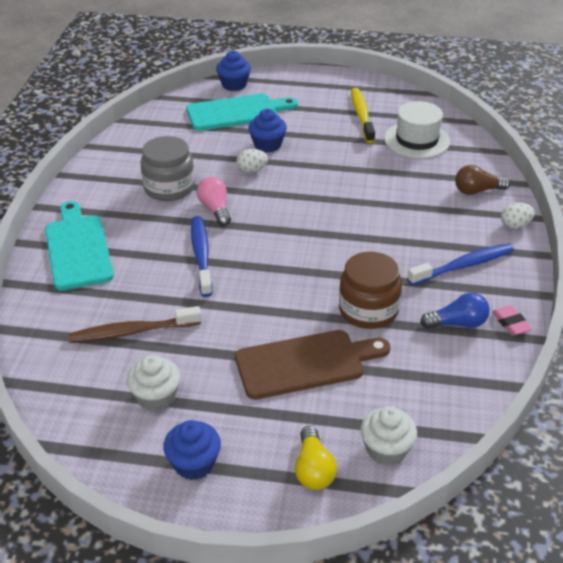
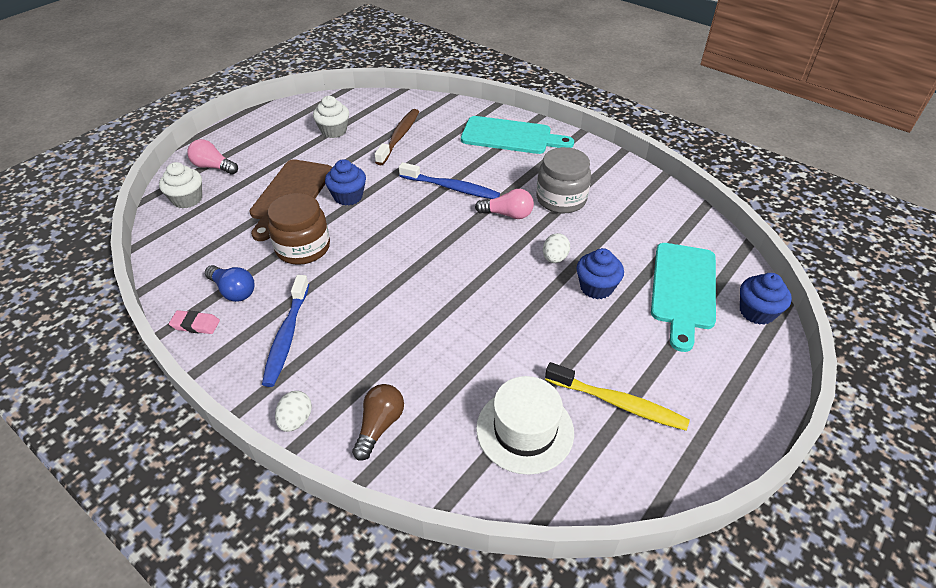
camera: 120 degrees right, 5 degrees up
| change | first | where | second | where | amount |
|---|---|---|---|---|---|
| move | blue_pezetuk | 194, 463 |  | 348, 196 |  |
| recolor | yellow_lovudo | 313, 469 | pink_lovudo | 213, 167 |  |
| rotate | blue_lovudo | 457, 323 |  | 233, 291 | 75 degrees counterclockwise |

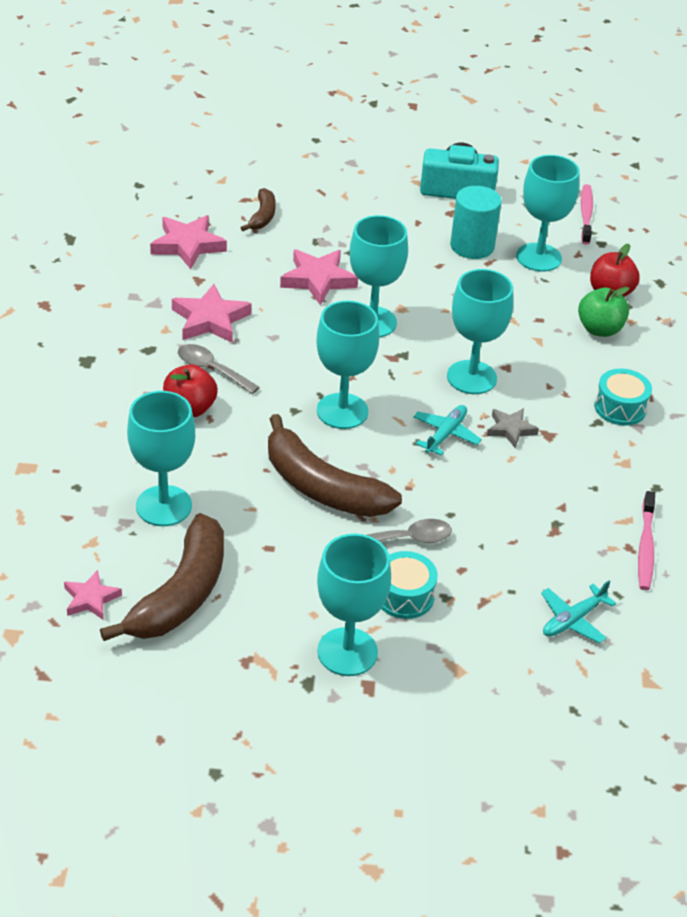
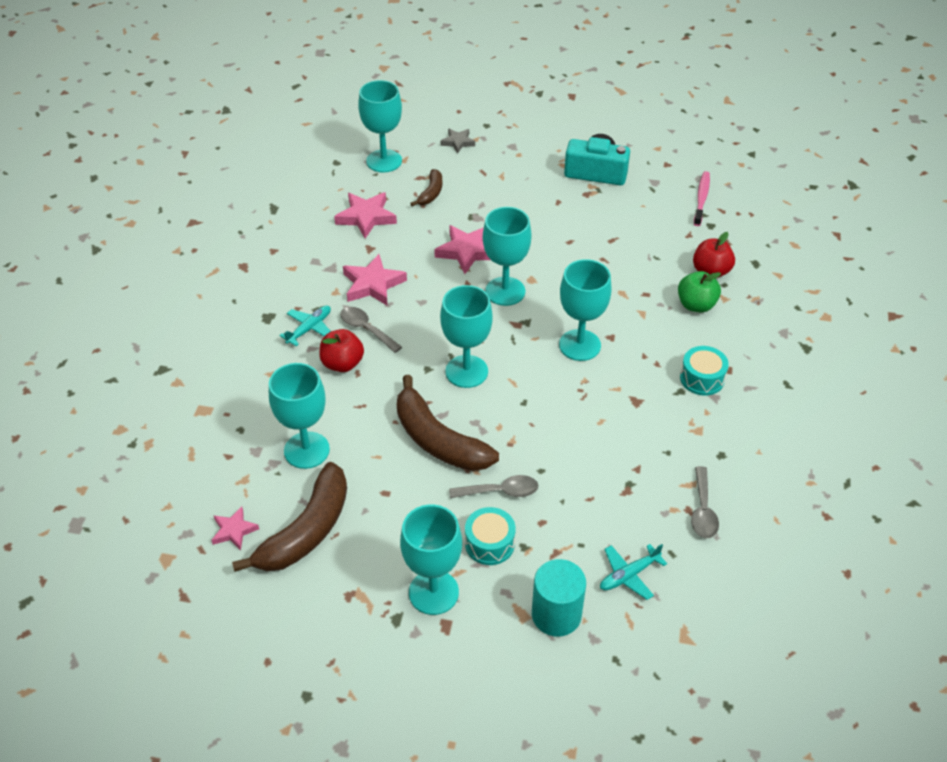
camera: 10 degrees right, 5 degrees up
| change | first | where | second | where | amount |
|---|---|---|---|---|---|
| move | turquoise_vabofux | 445, 434 |  | 309, 329 |  |
| move | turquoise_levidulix | 472, 246 |  | 556, 614 |  |
| move | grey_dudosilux | 510, 429 |  | 458, 142 |  |
| move | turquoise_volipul | 538, 257 |  | 384, 161 |  |
| replace | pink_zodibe | 645, 547 | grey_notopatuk | 703, 510 |  |

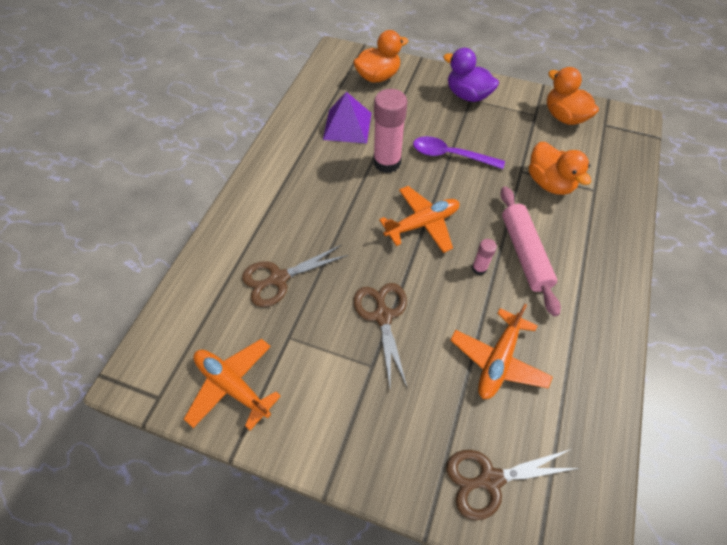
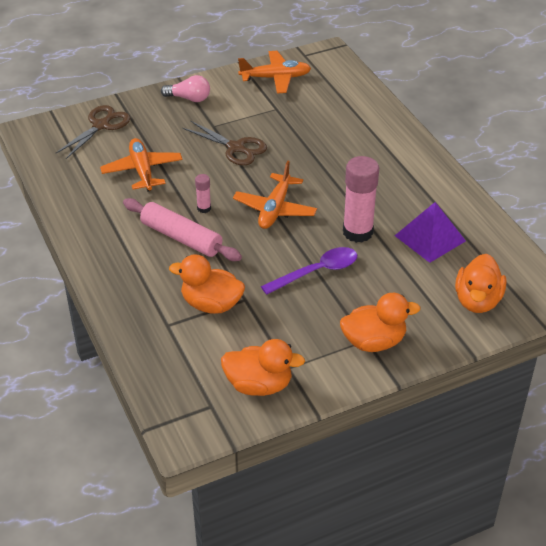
camera: 135 degrees right, 15 degrees down
| change | first | where | second | where | amount |
|---|---|---|---|---|---|
| delete | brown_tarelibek | 278, 279 |  |  |  |
| recolor | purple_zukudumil | 467, 95 | orange_zukudumil | 374, 342 |  |
| insert |  |  | pink_lovudo | 189, 98 |  |

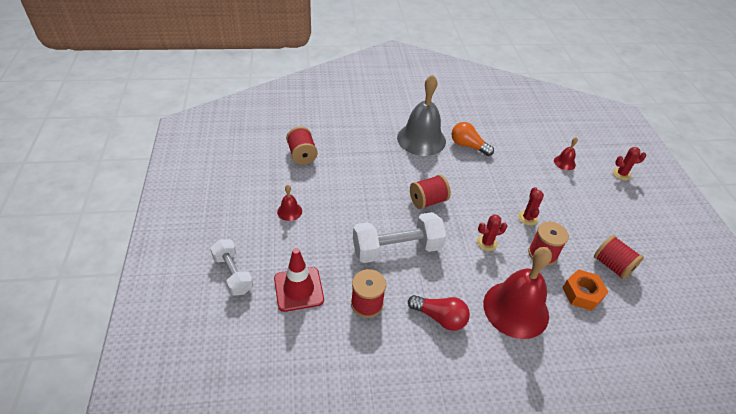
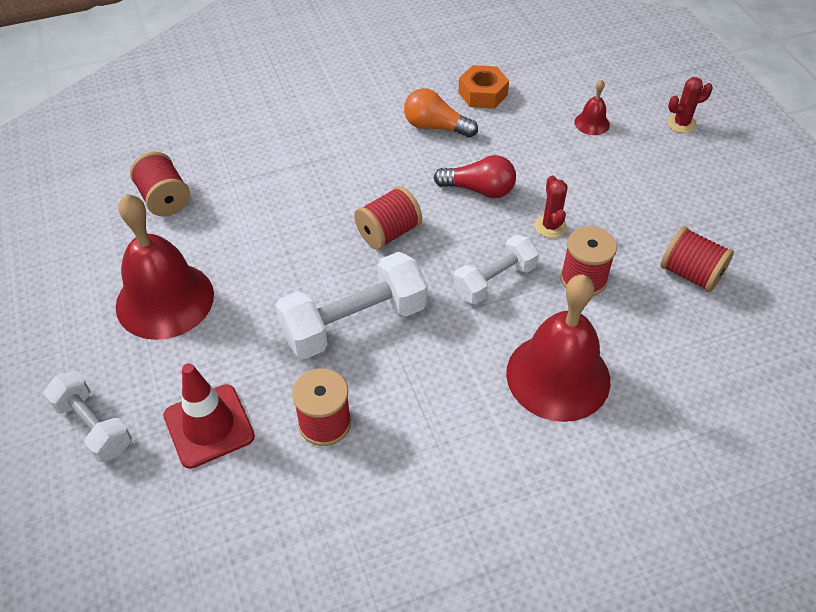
camera: 10 degrees left, 5 degrees up
| change | first | where | second | where | amount |
|---|---|---|---|---|---|
| resize | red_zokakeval | 289, 211 |  | 165, 300 | x2.32 |
| delete | grey_zokakeval | 421, 139 |  |  |  |
| move | red_lovudo | 440, 317 |  | 479, 190 |  |
| replace | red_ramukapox | 487, 243 | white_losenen | 494, 281 |  |
| move | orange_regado | 582, 293 |  | 482, 94 |  |

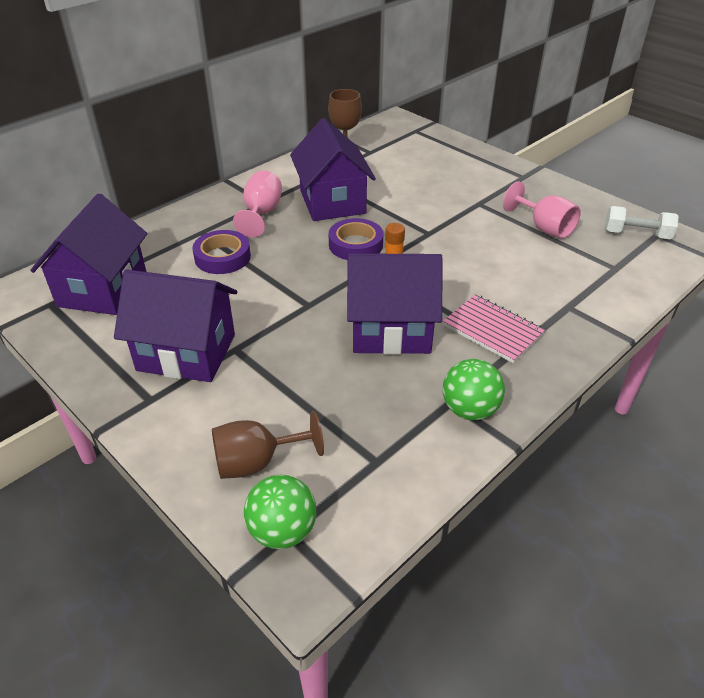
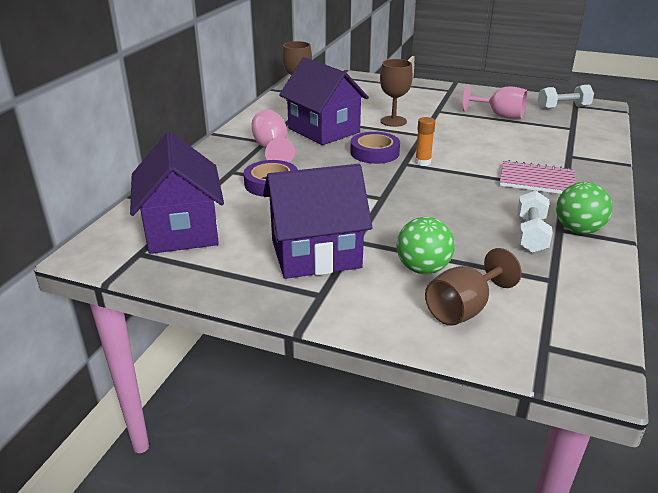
camera: 25 degrees left, 10 degrees down
| change | first | where | second | where | amount |
|---|---|---|---|---|---|
| move | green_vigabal | 282, 531 |  | 423, 269 |  |
| delete | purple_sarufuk | 391, 330 |  |  |  |
| insert |  |  | brown_volipul | 393, 121 |  |
| insert |  |  | white_losenen | 531, 235 |  |

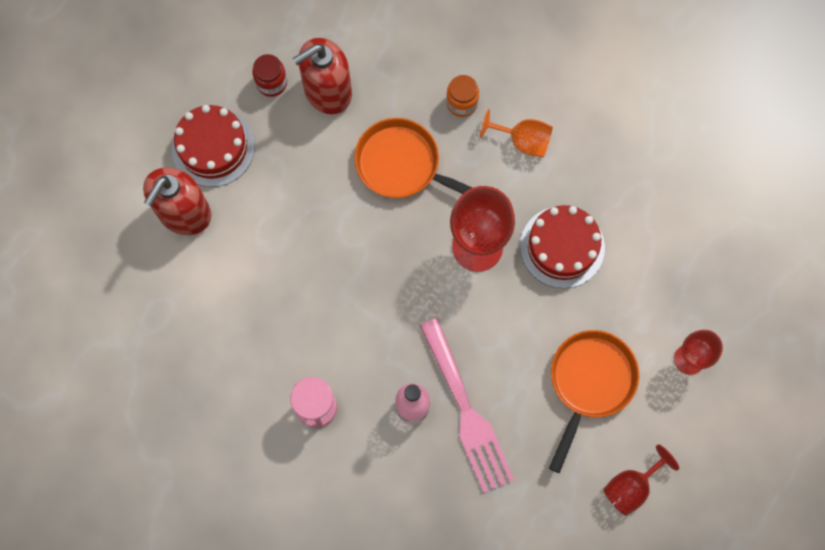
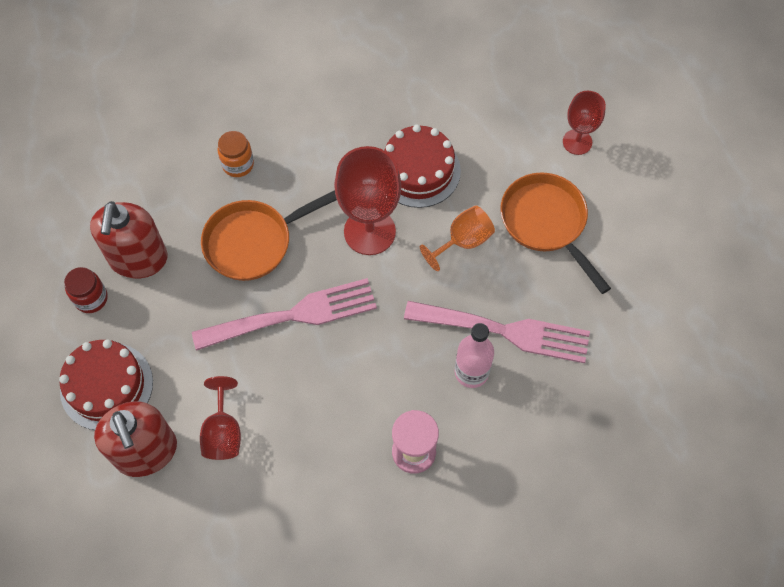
camera: 55 degrees left, 10 degrees down
| change | first | where | second | where | amount |
|---|---|---|---|---|---|
| move | orange_volipul | 522, 140 |  | 462, 241 |  |
| move | red_volipul | 631, 486 |  | 223, 432 |  |
| insert |  |  | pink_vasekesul | 293, 315 |  |

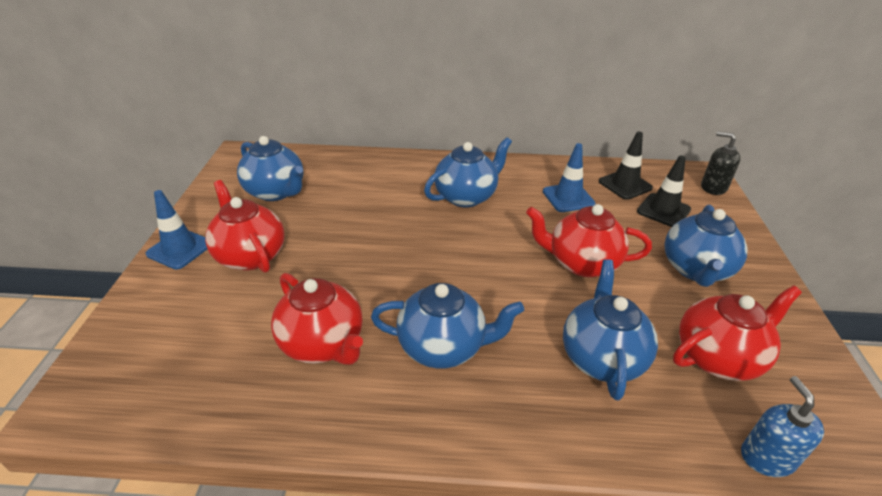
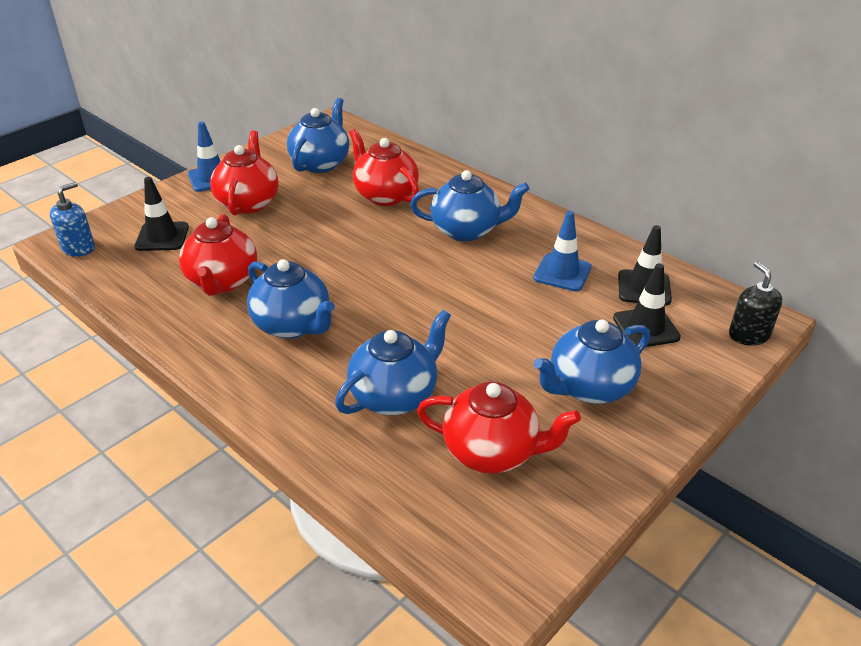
camera: 40 degrees right, 0 degrees up
| change | first | where | second | where | amount |
|---|---|---|---|---|---|
| rotate | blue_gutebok | 276, 192 |  | 321, 163 | 150 degrees counterclockwise |
| move | red_gutebok | 581, 263 |  | 385, 195 |  |
| move | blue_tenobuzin | 767, 457 |  | 78, 248 |  |
| insert |  |  | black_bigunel | 162, 237 |  |

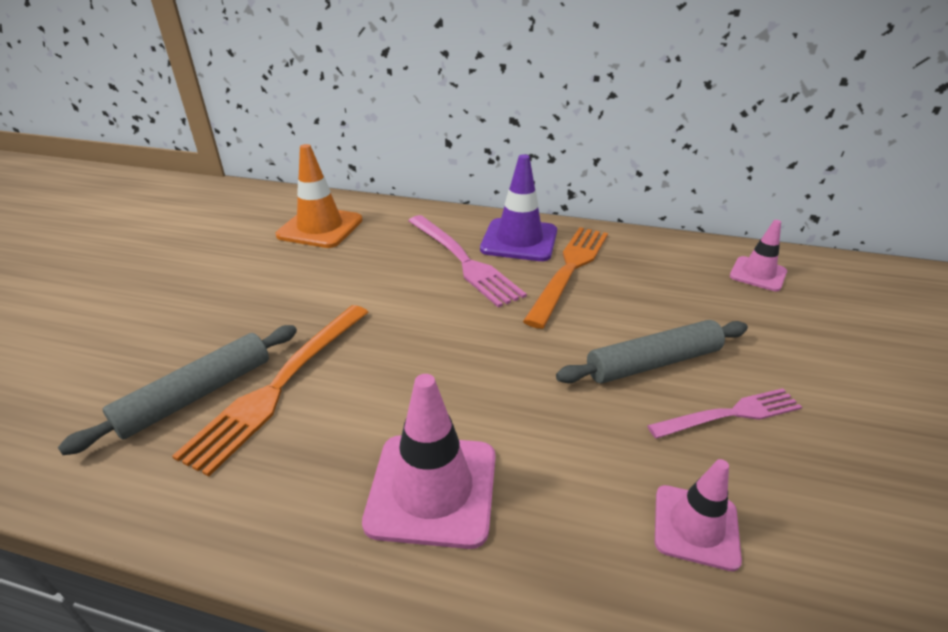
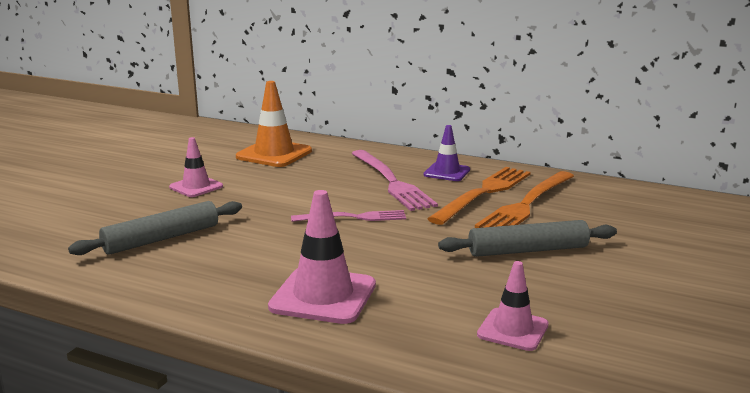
camera: 10 degrees right, 15 degrees down
| change | first | where | second | where | amount |
|---|---|---|---|---|---|
| move | orange_vasekesul | 281, 384 |  | 527, 204 |  |
| resize | purple_bigunel | 519, 240 |  | 446, 172 | x0.62 |
| move | pink_vasekesul | 729, 414 |  | 353, 217 |  |
| move | pink_bigunel | 758, 274 |  | 196, 187 |  |

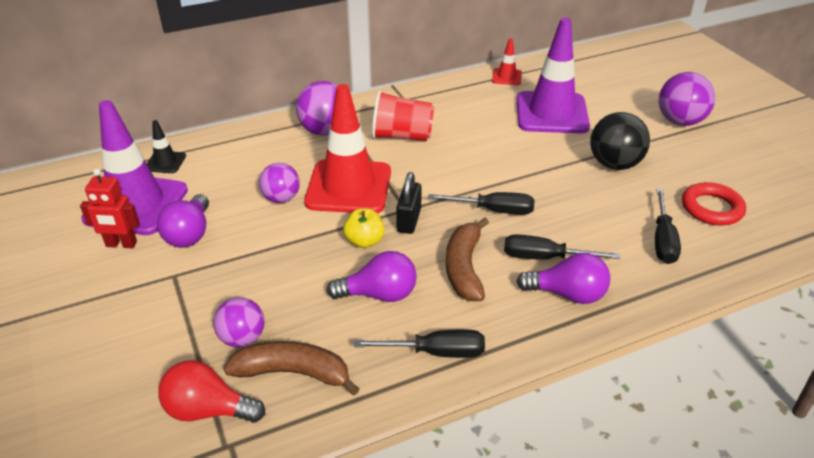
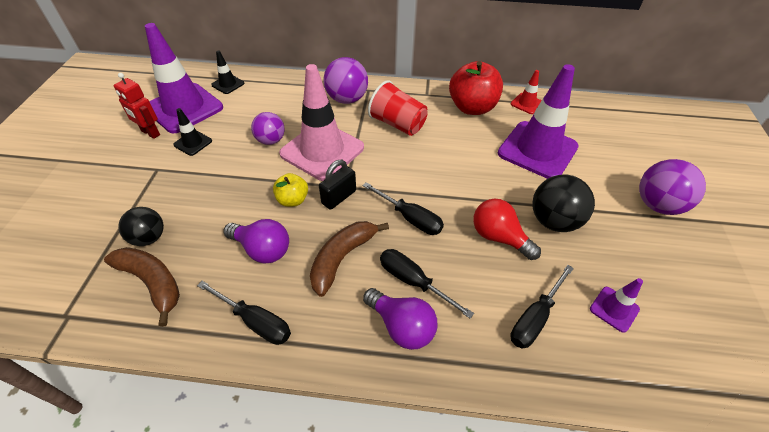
camera: 30 degrees right, 10 degrees up
| change | first | where | second | where | amount |
|---|---|---|---|---|---|
| replace | purple_lovudo | 189, 234 | black_bigunel | 193, 143 |  |
| move | red_lovudo | 208, 410 |  | 499, 237 |  |
| recolor | purple_vigabal | 242, 338 | black_vigabal | 149, 238 |  |
| recolor | red_bigunel | 348, 187 | pink_bigunel | 322, 151 |  |
| replace | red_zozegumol | 711, 208 | purple_bigunel | 614, 309 |  |
| insert |  |  | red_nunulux | 472, 108 |  |

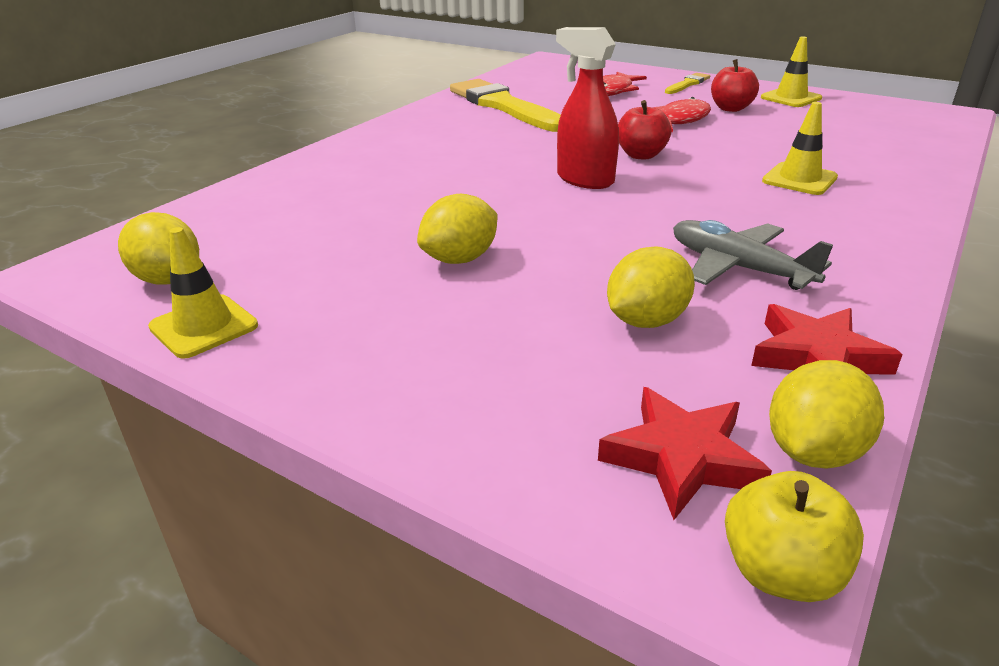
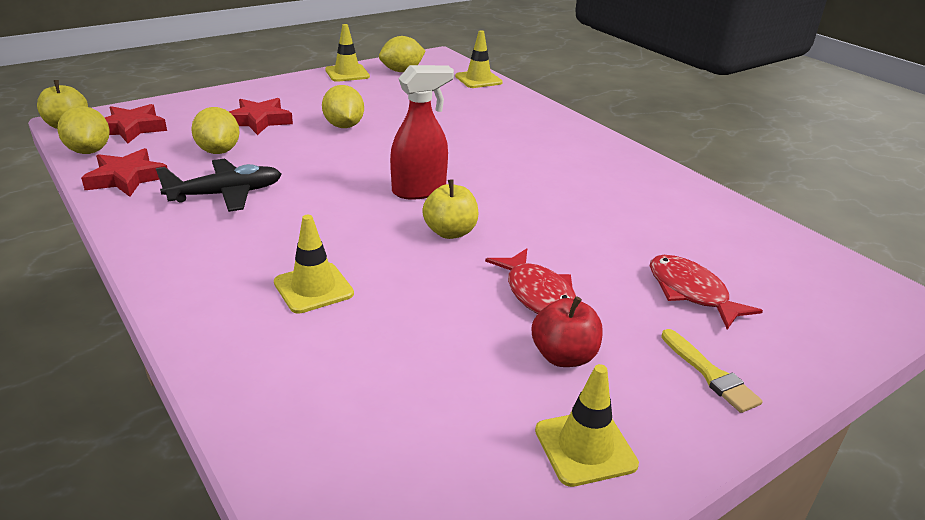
camera: 110 degrees right, 0 degrees up
| change | first | where | second | where | amount |
|---|---|---|---|---|---|
| delete | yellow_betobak | 503, 106 |  |  |  |
| recolor | red_nunulux | 641, 155 | yellow_nunulux | 450, 232 |  |
| recolor | grey_vabofux | 738, 268 | black_vabofux | 226, 194 |  |
| insert |  |  | red_dudosilux | 259, 120 |  |
| insert |  |  | yellow_bigunel | 478, 79 |  |

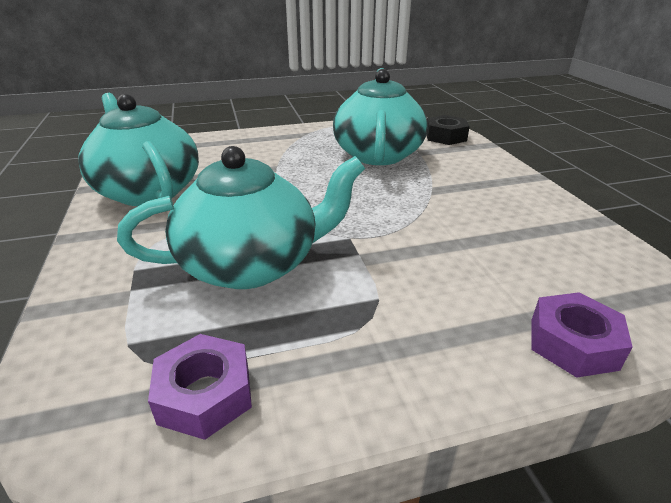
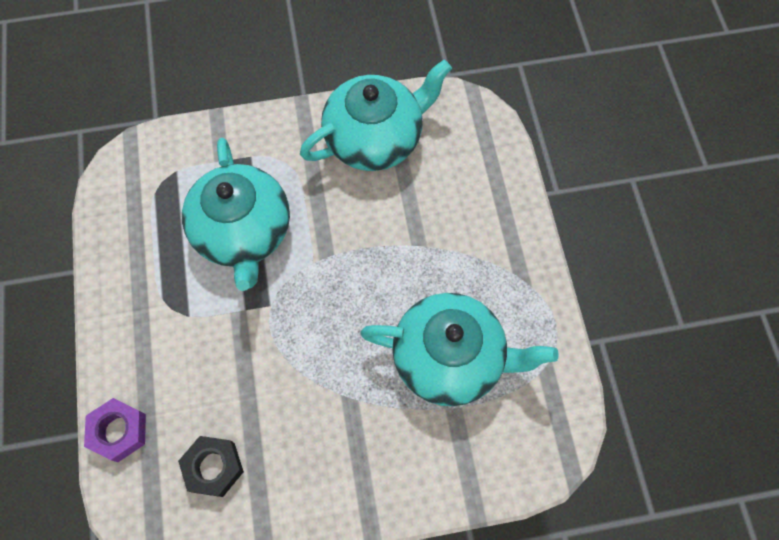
camera: 95 degrees right, 35 degrees up
| change | first | where | second | where | amount |
|---|---|---|---|---|---|
| delete | purple_regado | 205, 394 |  |  |  |
| move | black_regado | 445, 136 |  | 213, 467 |  |

